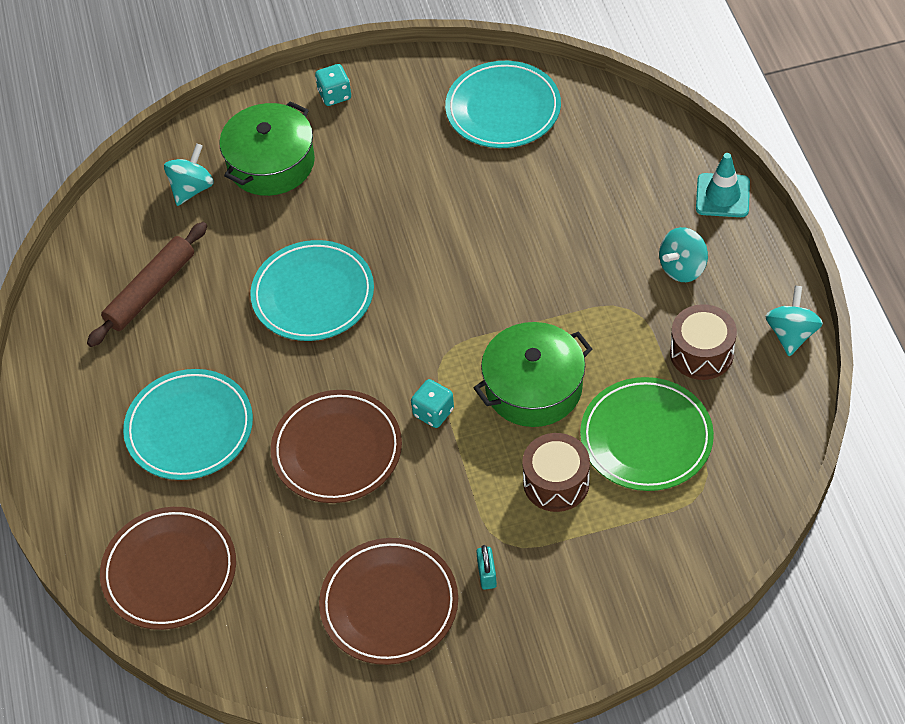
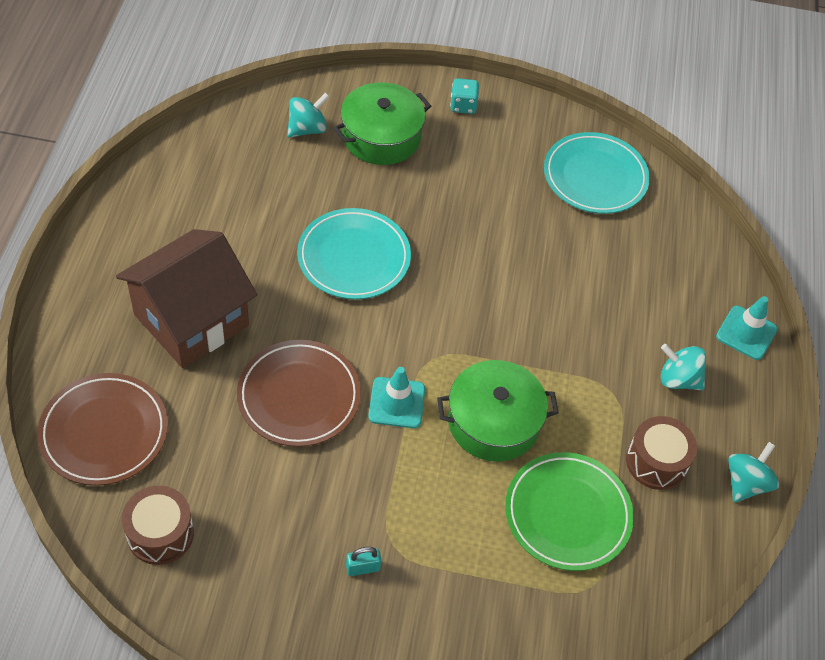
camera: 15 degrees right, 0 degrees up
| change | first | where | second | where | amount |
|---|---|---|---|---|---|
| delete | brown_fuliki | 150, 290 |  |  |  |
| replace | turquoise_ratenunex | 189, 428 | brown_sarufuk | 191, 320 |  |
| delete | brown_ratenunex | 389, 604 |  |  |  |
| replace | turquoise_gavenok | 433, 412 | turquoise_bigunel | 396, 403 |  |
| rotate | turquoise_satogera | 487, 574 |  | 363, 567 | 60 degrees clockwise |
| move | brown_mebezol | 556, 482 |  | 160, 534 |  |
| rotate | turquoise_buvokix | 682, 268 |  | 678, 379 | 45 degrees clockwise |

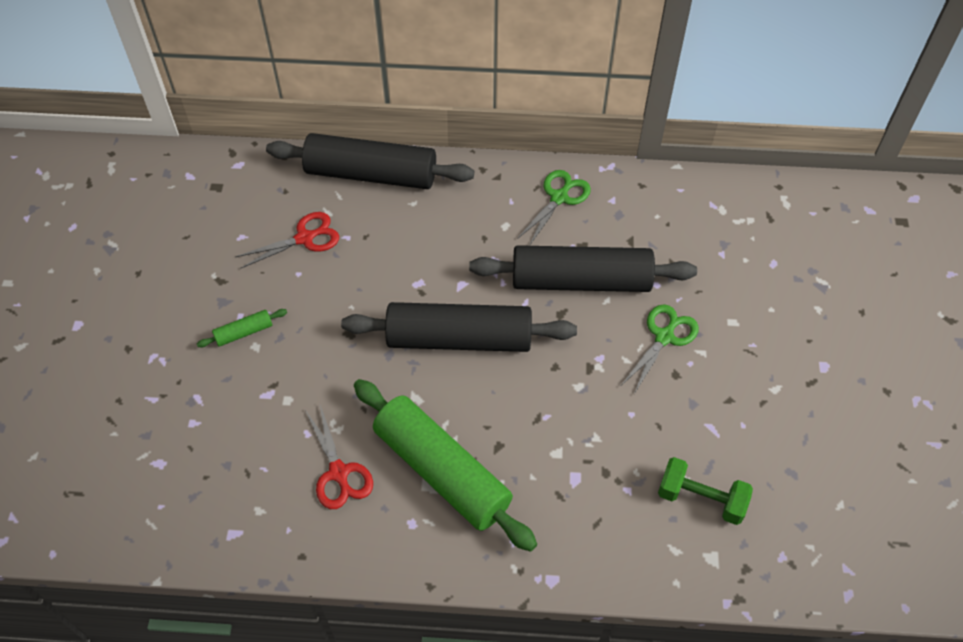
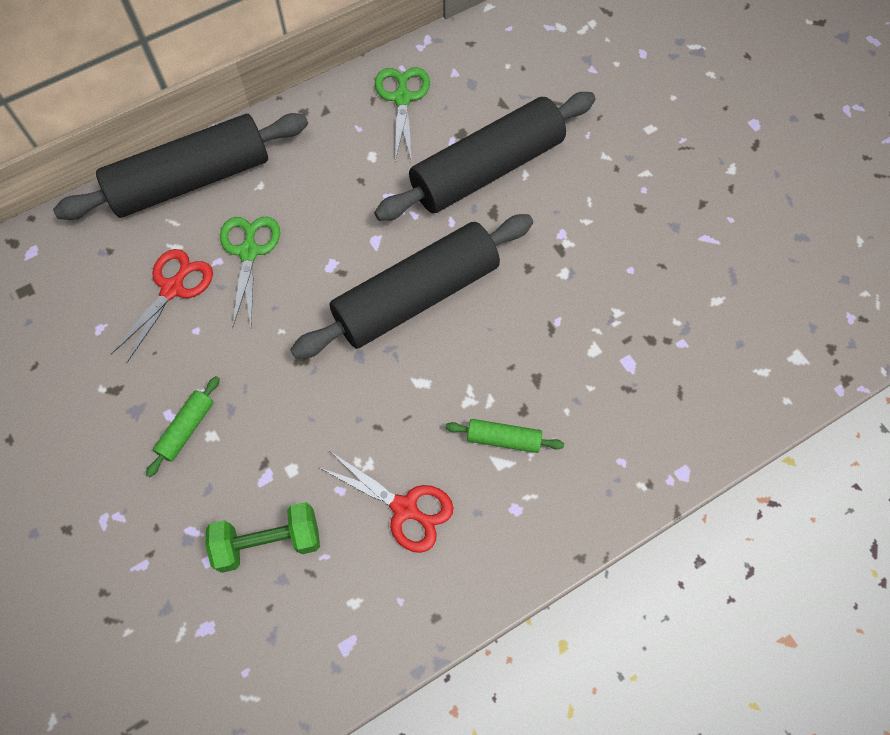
camera: 35 degrees left, 10 degrees up
| change | first | where | second | where | amount |
|---|---|---|---|---|---|
| resize | green_fuliki | 441, 471 |  | 503, 439 | x0.40 |
| move | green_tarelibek | 664, 337 |  | 249, 252 |  |
| move | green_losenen | 701, 499 |  | 268, 542 |  |

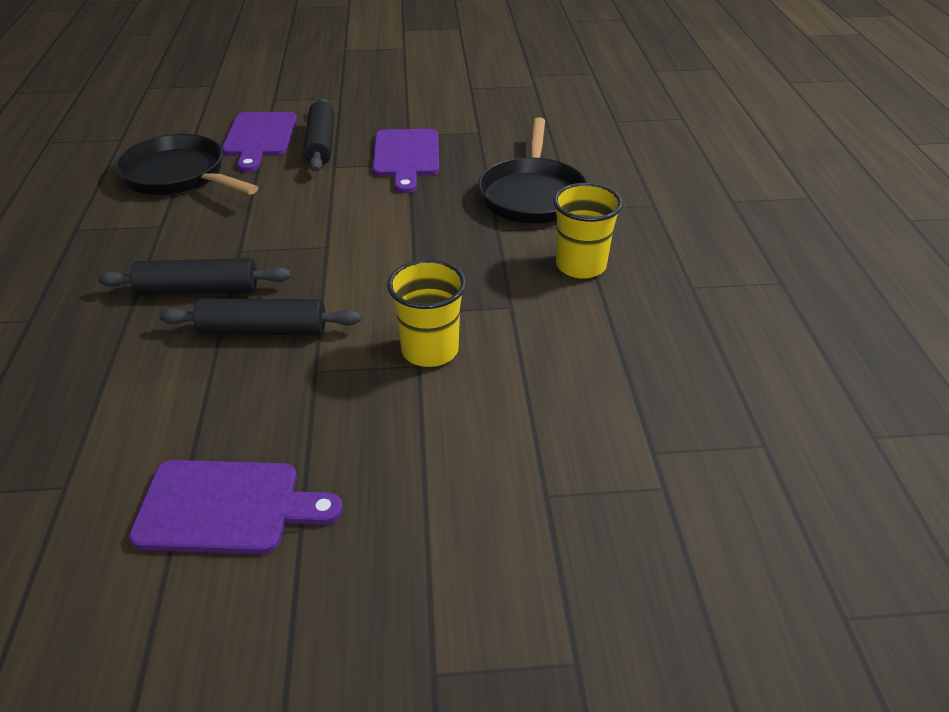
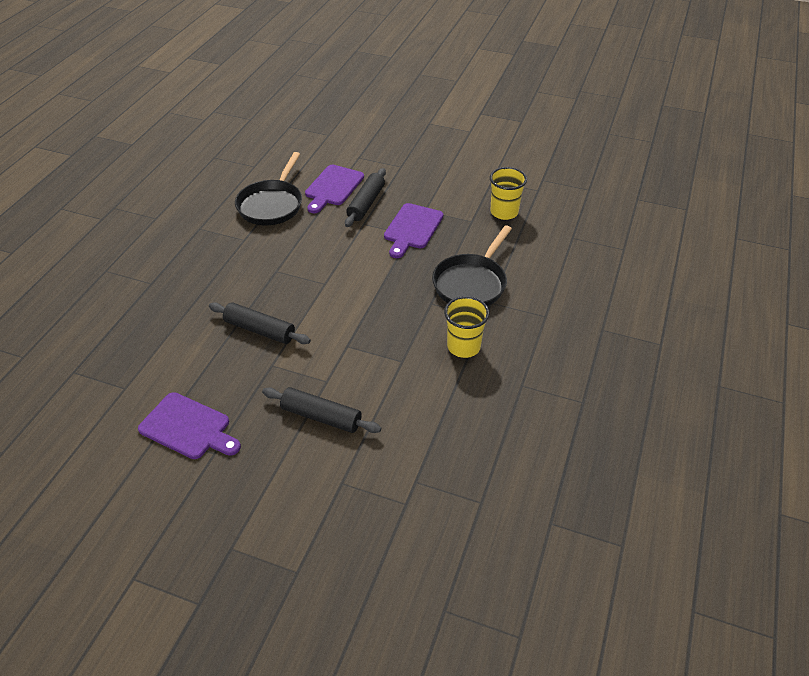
camera: 25 degrees right, 5 degrees up
| change | first | where | second | where | amount |
|---|---|---|---|---|---|
| move | black_fuliki | 198, 290 |  | 321, 416 |  |
| rotate | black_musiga | 178, 176 |  | 271, 205 | 135 degrees counterclockwise |
| move | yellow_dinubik | 430, 350 |  | 504, 212 |  |

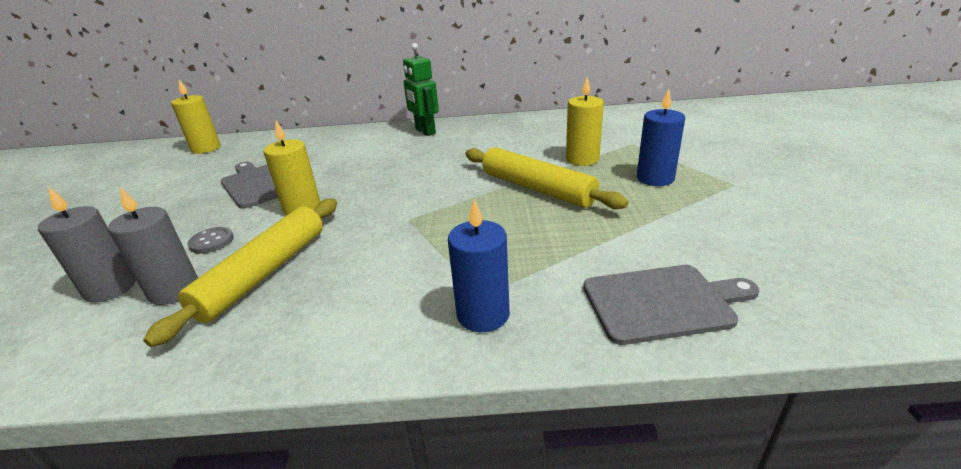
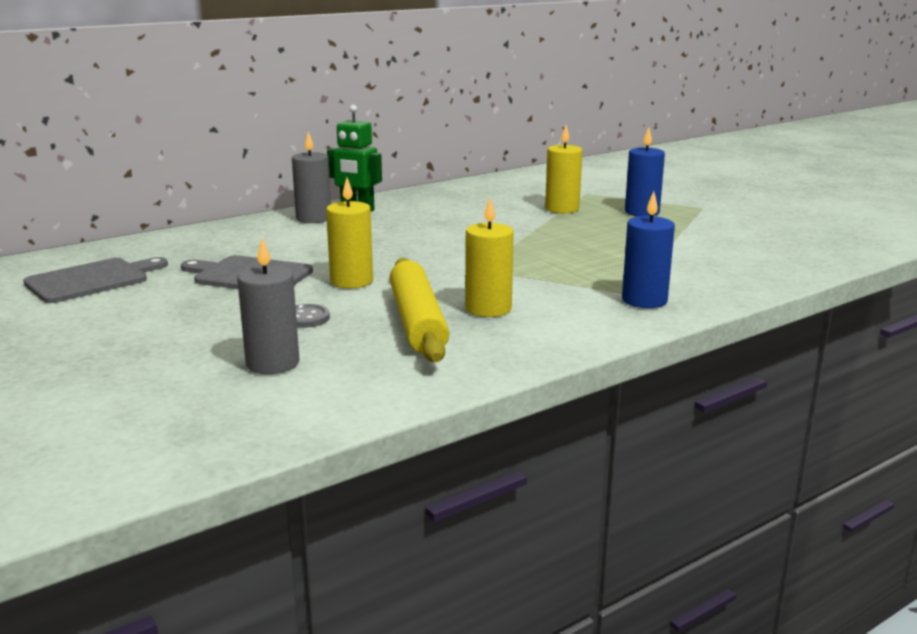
camera: 35 degrees left, 10 degrees down
| change | first | where | second | where | amount |
|---|---|---|---|---|---|
| move | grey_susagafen | 174, 290 |  | 313, 218 |  |
| move | yellow_susagafen | 206, 148 |  | 488, 309 |  |
| delete | yellow_fuliki | 537, 188 |  |  |  |
| move | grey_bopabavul | 662, 302 |  | 91, 280 |  |

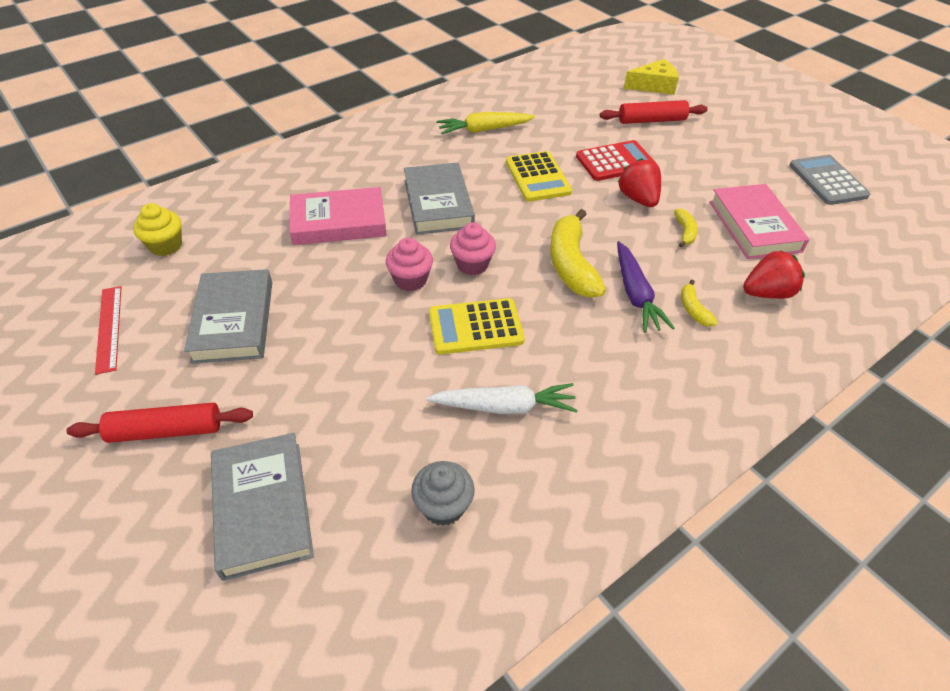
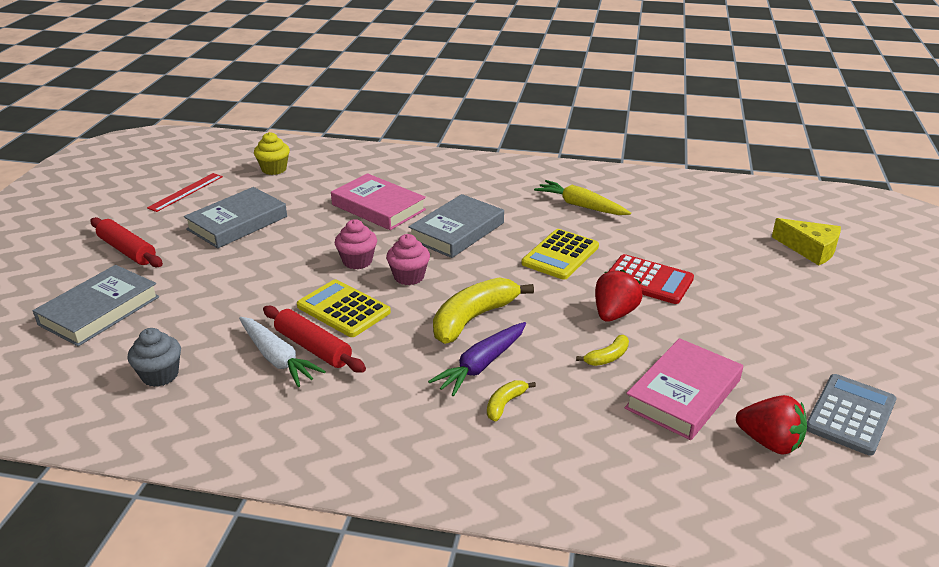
camera: 50 degrees right, 15 degrees down
| change | first | where | second | where | amount |
|---|---|---|---|---|---|
| move | red_fuliki | 651, 120 |  | 313, 347 |  |
| move | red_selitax | 766, 293 |  | 769, 442 |  |

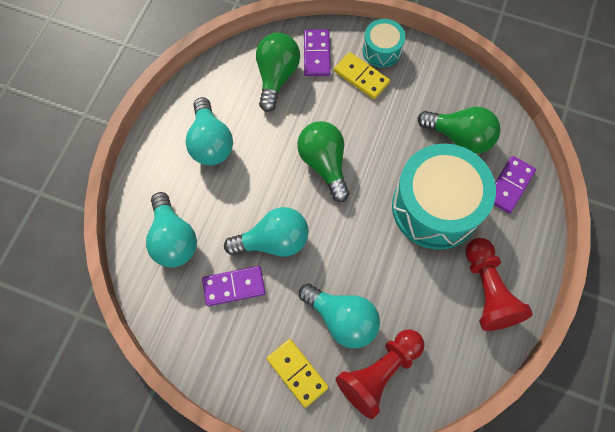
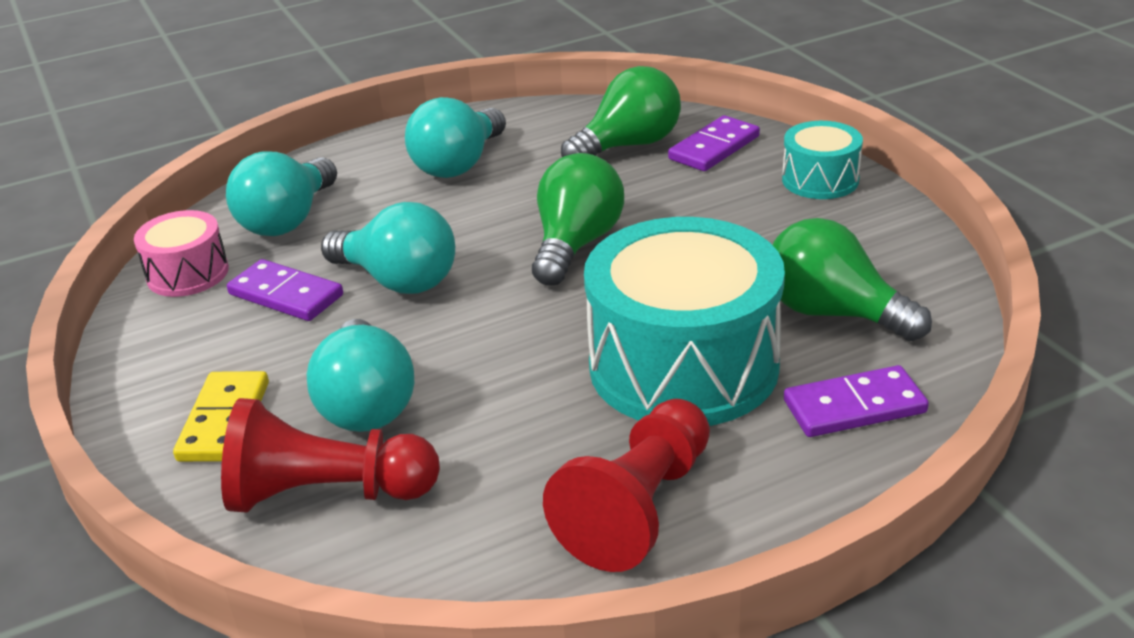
camera: 45 degrees right, 35 degrees down
| change | first | where | second | where | amount |
|---|---|---|---|---|---|
| delete | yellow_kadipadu | 361, 77 |  |  |  |
| rotate | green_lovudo | 460, 137 |  | 833, 313 | 150 degrees clockwise |
| insert |  |  | pink_mebezol | 187, 273 |  |

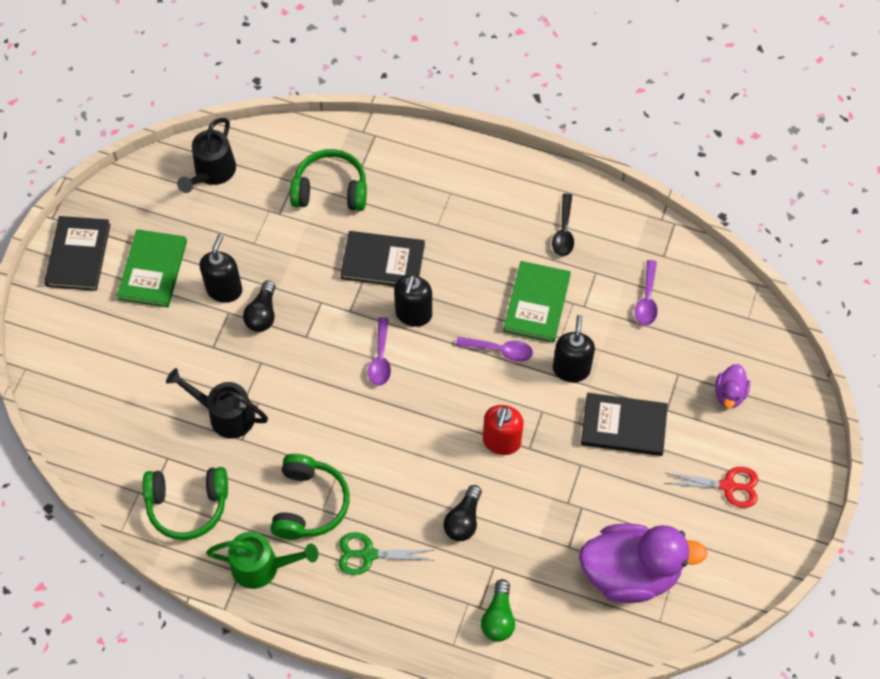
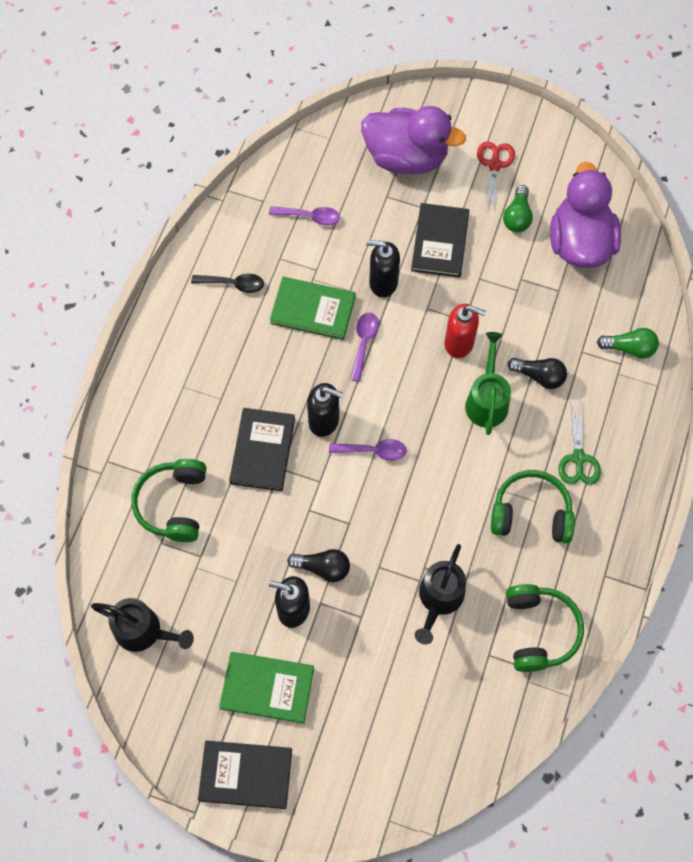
camera: 90 degrees left, 5 degrees up
| change | first | where | second | where | amount |
|---|---|---|---|---|---|
| move | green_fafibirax | 263, 566 |  | 487, 399 |  |
| resize | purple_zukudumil | 729, 394 |  | 406, 158 | x2.18 |
| insert |  |  | green_lovudo | 517, 217 |  |

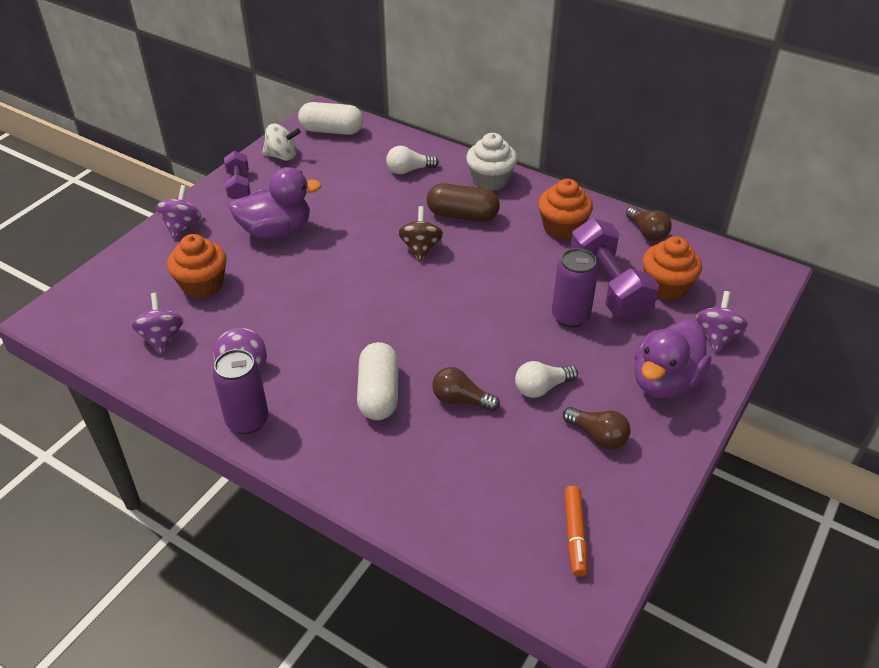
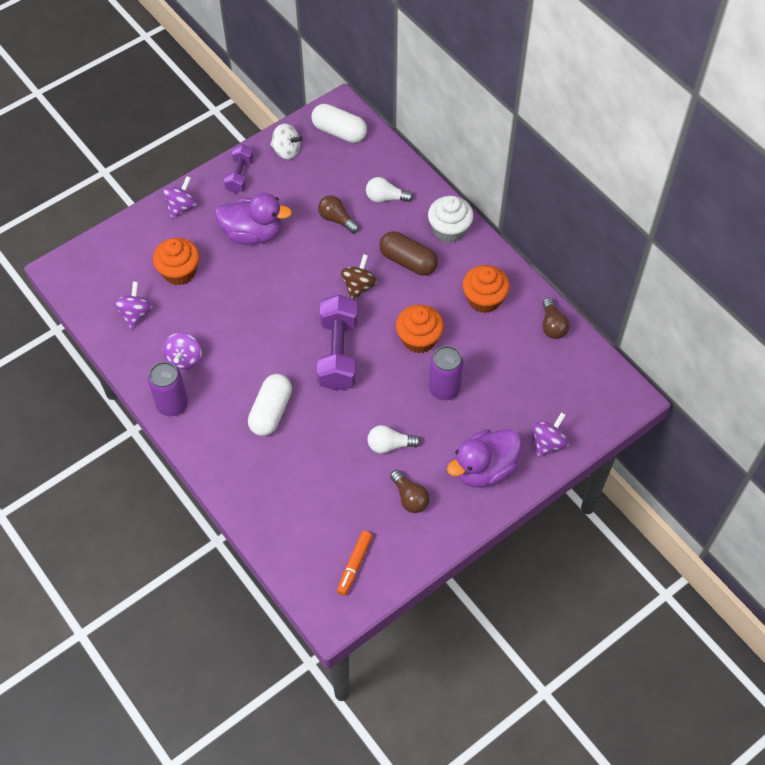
camera: 20 degrees right, 15 degrees up
| change | first | where | second | where | amount |
|---|---|---|---|---|---|
| move | brown_lovudo | 461, 400 |  | 337, 219 |  |
| move | purple_losenen | 609, 287 |  | 338, 353 |  |
| move | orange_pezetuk | 666, 287 |  | 419, 339 |  |

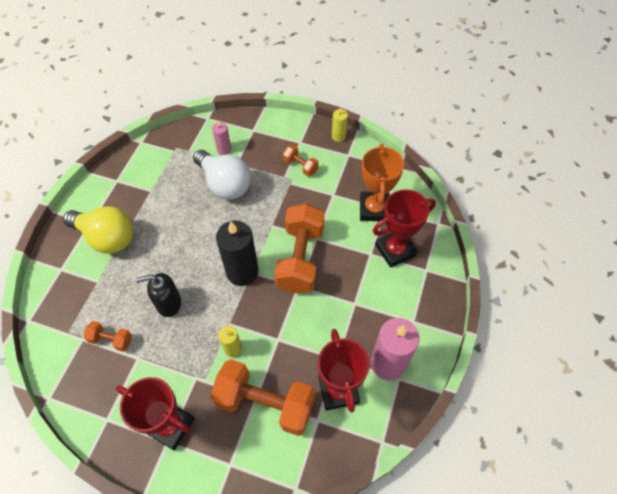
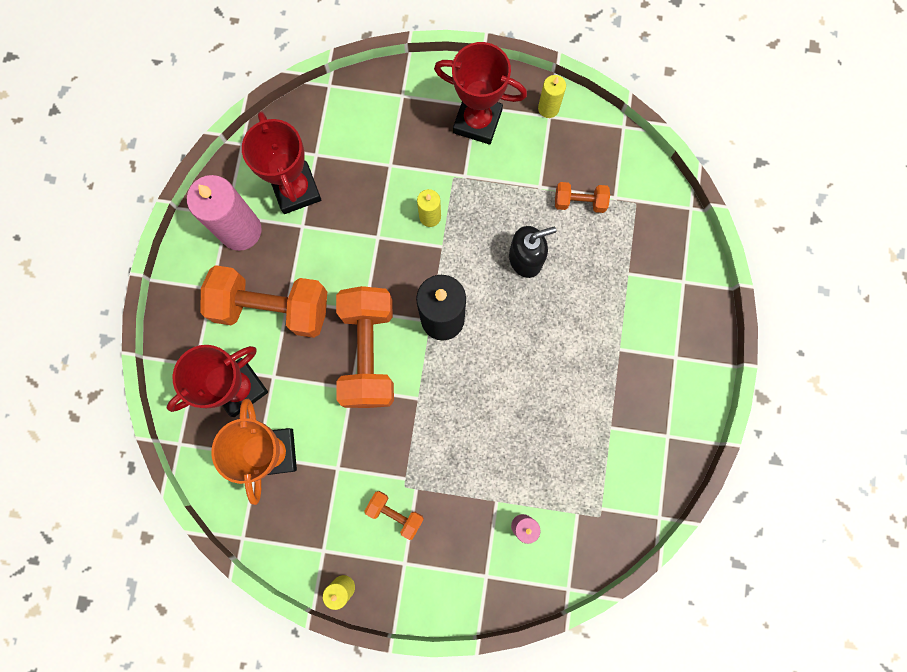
camera: 170 degrees right, 20 degrees up
| change | first | where | second | where | amount |
|---|---|---|---|---|---|
| delete | yellow_lovudo | 107, 238 |  |  |  |
| delete | white_lovudo | 225, 184 |  |  |  |
| move | orange_losenen | 265, 403 |  | 272, 308 |  |
| insert |  |  | yellow_susagafen | 548, 108 |  |

